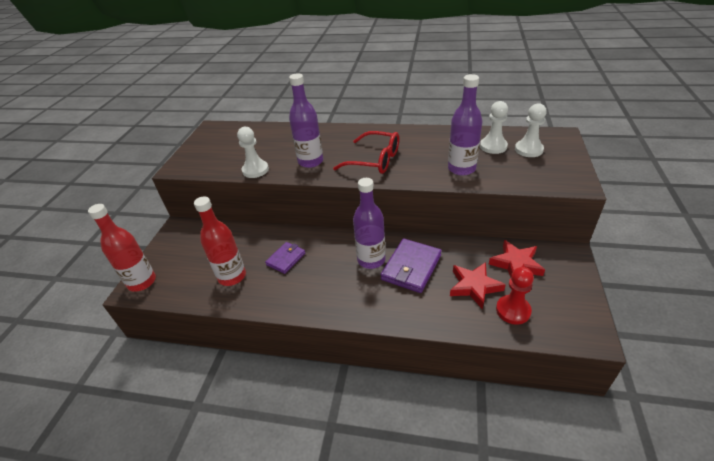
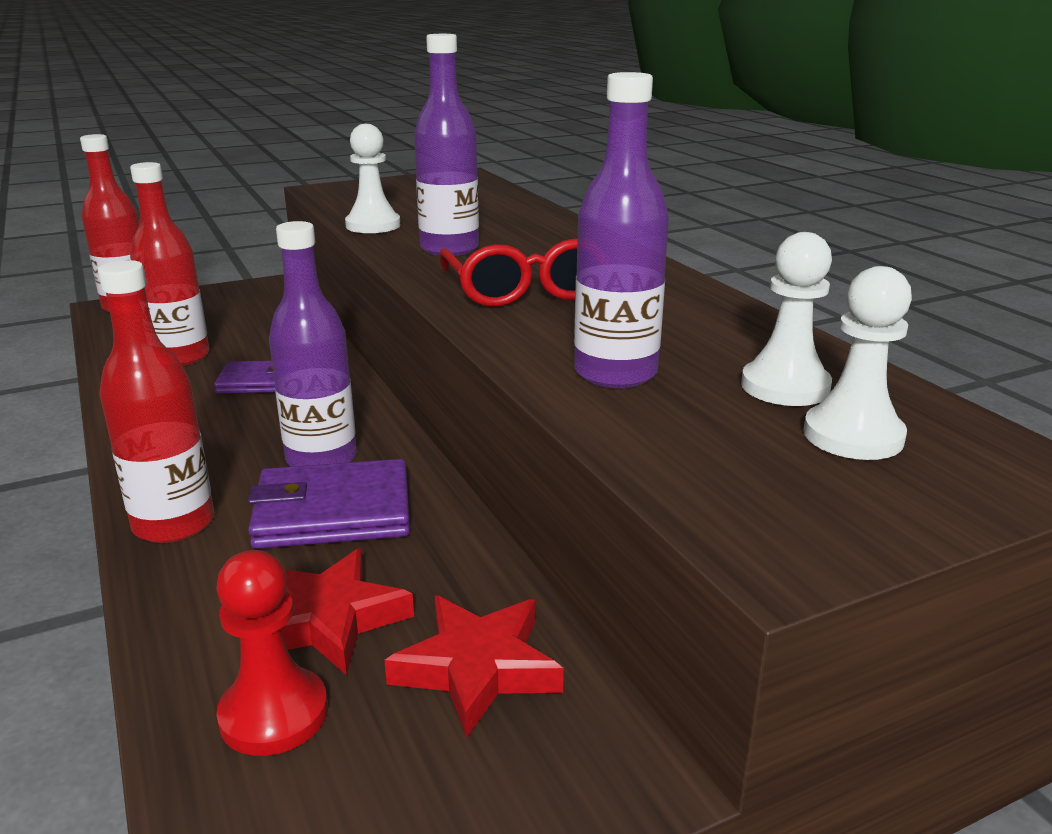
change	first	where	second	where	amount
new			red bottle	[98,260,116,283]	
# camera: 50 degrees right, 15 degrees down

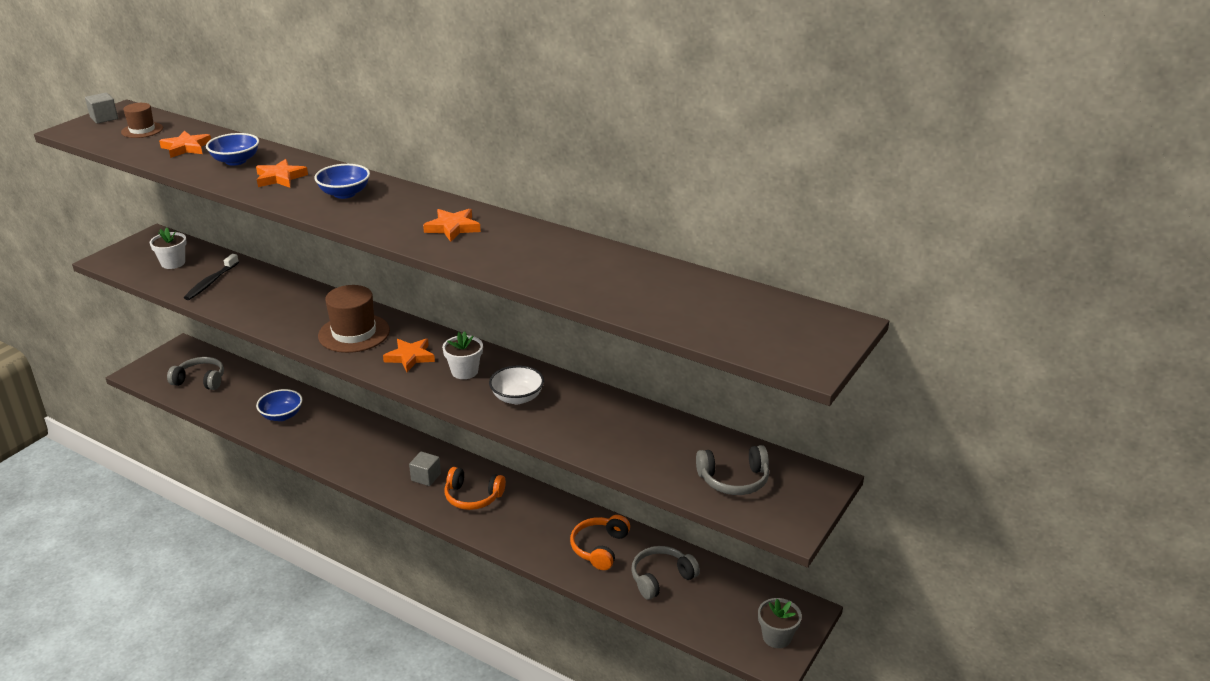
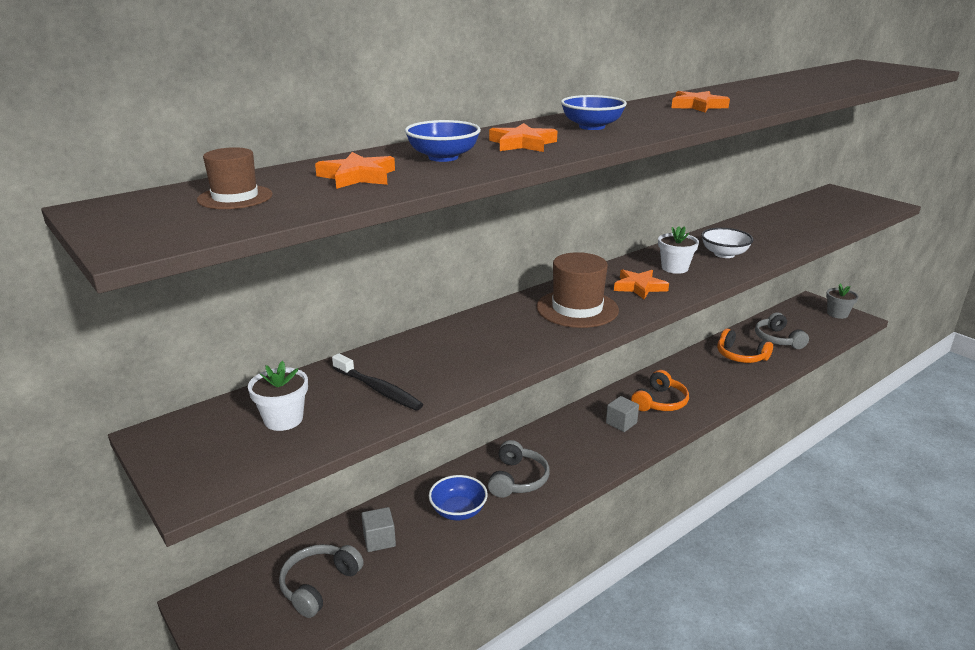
change	first	where	second	where	amount
shifted	grey cube	[85,93,33,31]		[361,507,35,45]	
shifted	grey headphones	[696,445,73,50]		[488,440,62,58]	
# camera: 70 degrees left, 5 degrees down

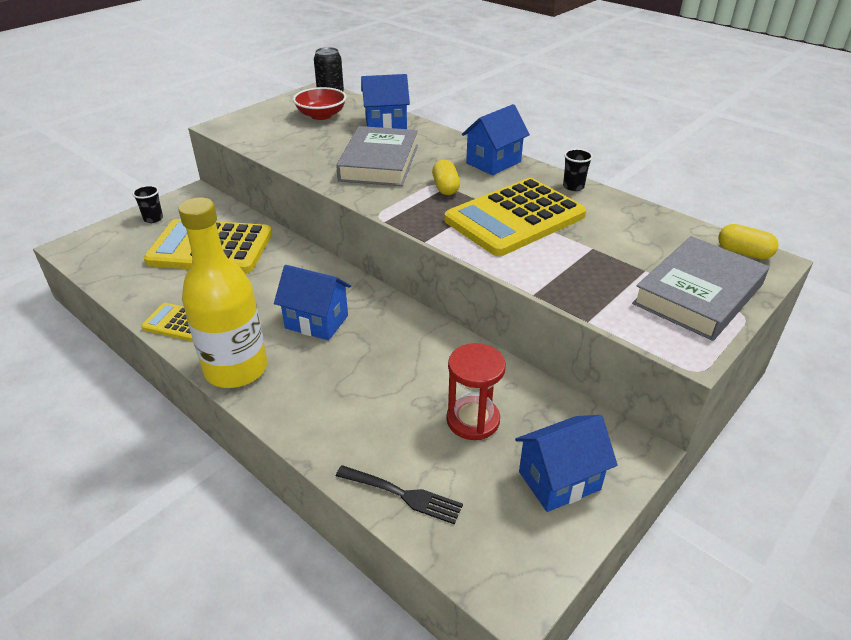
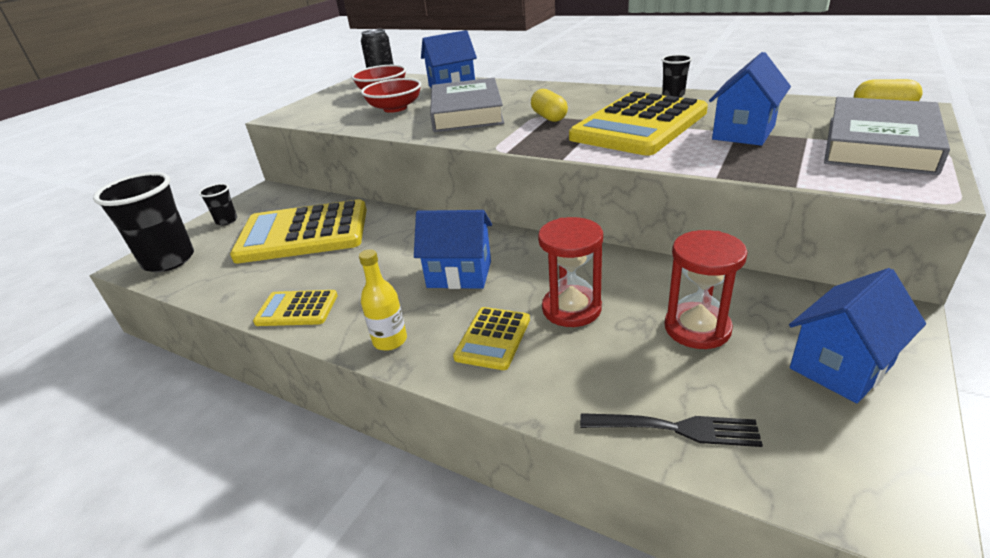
change	first	where	second	where	amount
new			black cup	[93,172,101,100]	
scaled	yellow bottle	[179,197,88,191]		[359,249,48,102]	x0.45
new			red bowl	[361,78,60,35]	
new			yellow calculator	[453,307,77,63]	
new			red hourglass	[538,217,65,110]	
shifted	blue house	[462,104,68,71]		[709,52,82,94]	
# camera: 10 degrees left, 5 degrees down

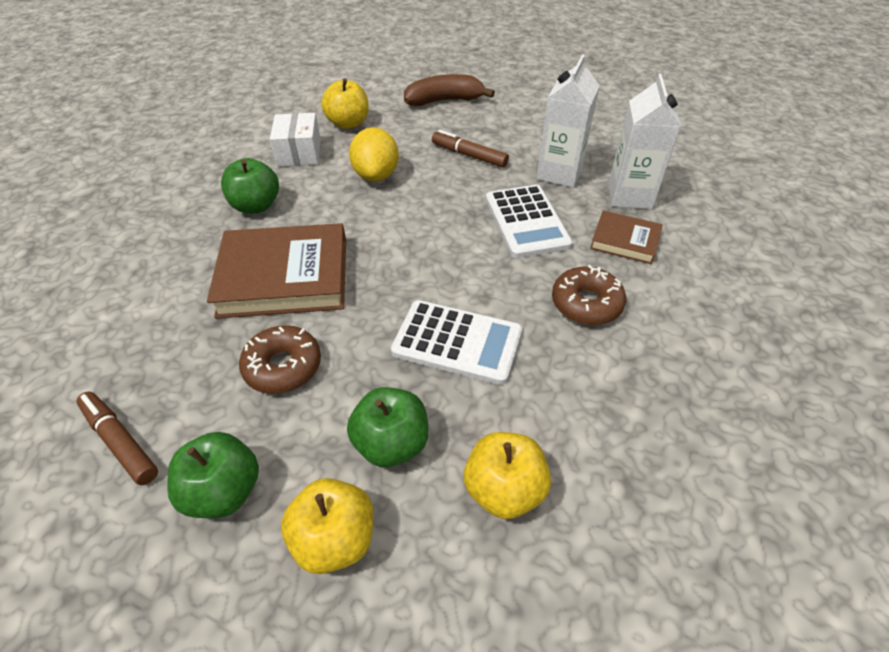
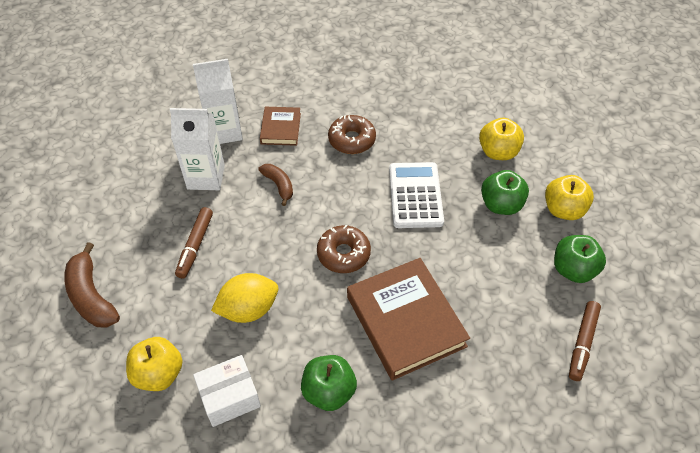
change	first	where	second	where	amount
swapped	white calculator	[486,185,86,73]	brown banana	[258,164,35,42]	
shifted	brown donut	[239,325,82,69]		[317,225,54,48]	
# camera: 110 degrees left, 5 degrees up

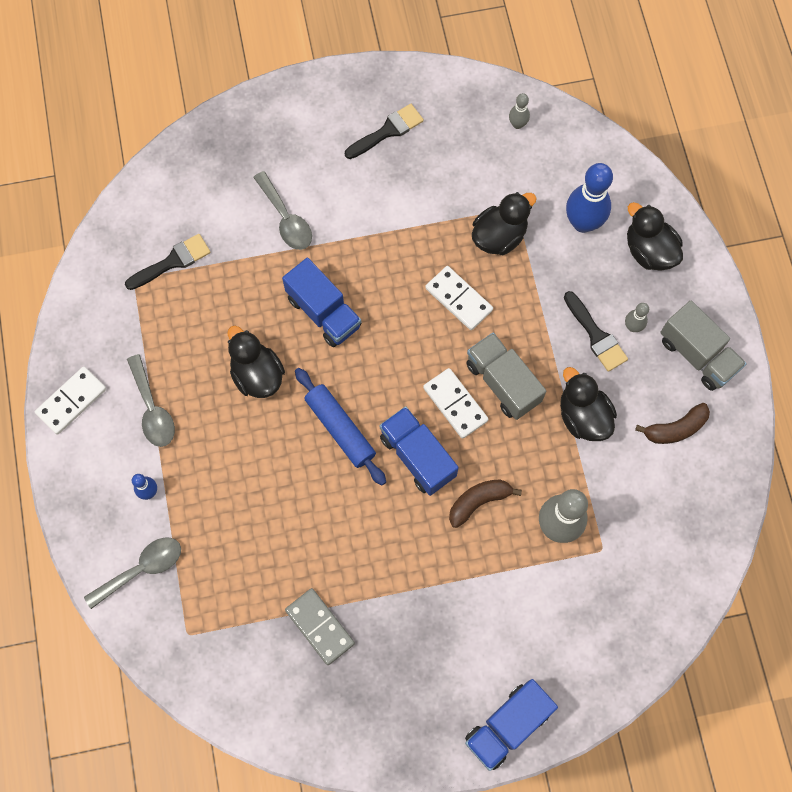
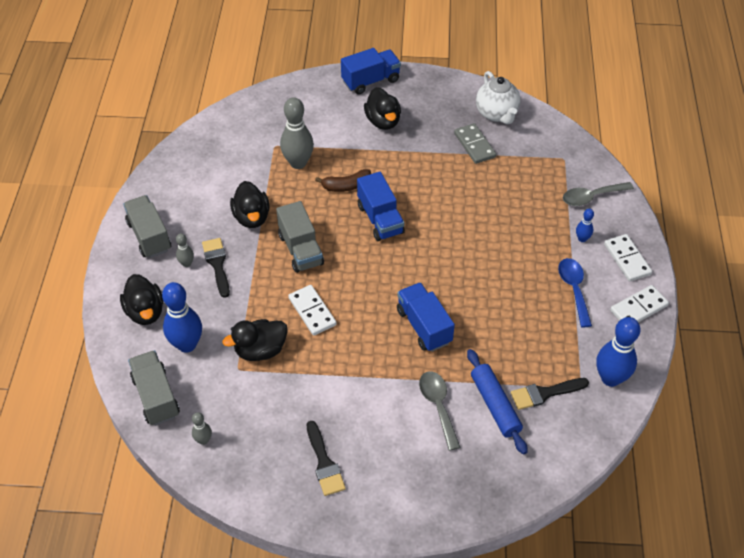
change	first	where	second	where	amount
new			grey truck	[128,350,52,75]	
rotated	black brush	[345,104,79,55]		[307,421,39,75]	90 degrees counterclockwise
shifted	black duck	[228,326,57,72]		[364,87,37,43]	
shifted	blue rolling pin	[295,368,91,117]		[467,349,60,105]	
new			white teapot	[476,71,45,53]	
repainted	grey spoon	[127,354,48,93]	blue spoon	[558,258,34,70]	
new			blue bowling pin	[597,317,43,70]	
shifted	white domino	[423,368,66,71]		[604,234,48,48]	
gone	brown banana	[635,403,75,41]			
# camera: 165 degrees left, 20 degrees down

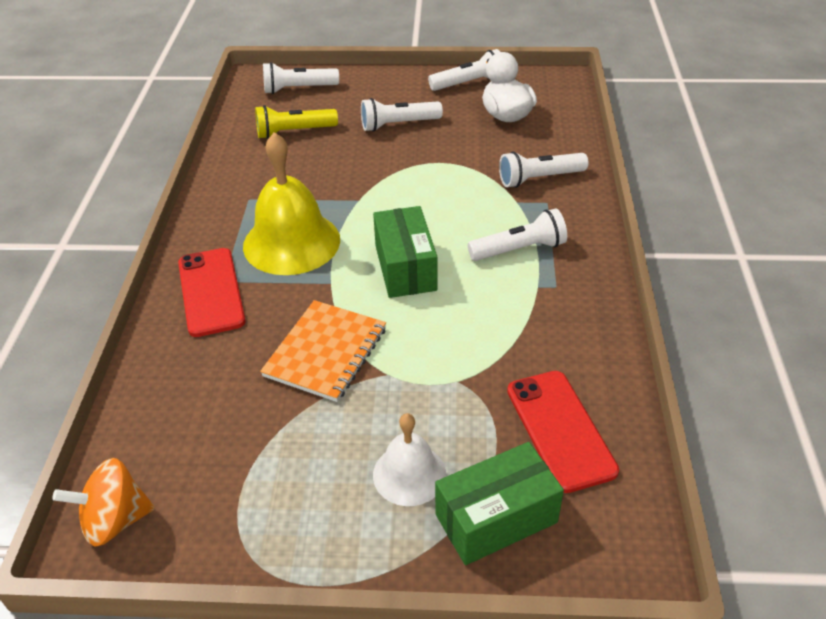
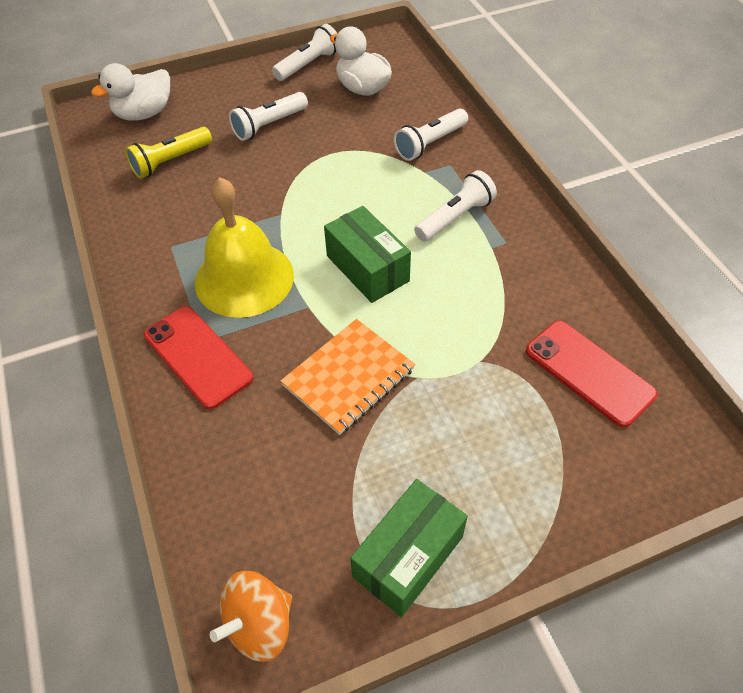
change	first	where	second	where	amount
swapped	white flashlight	[263,62,76,32]	white duck	[91,63,79,58]	
rotated	orange notebook	[260,300,126,102]		[280,319,135,116]	45 degrees clockwise
shifted	green box	[435,442,129,123]		[350,479,118,138]	
gone	white bell	[373,413,73,93]			
# camera: 25 degrees left, 10 degrees up

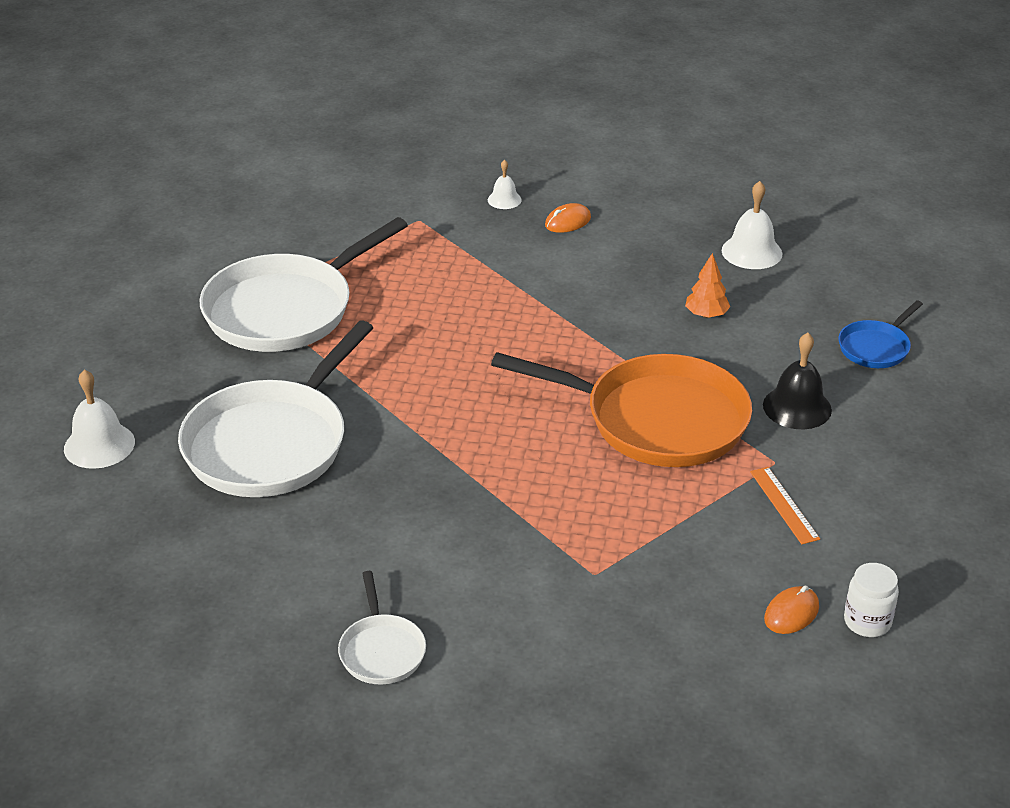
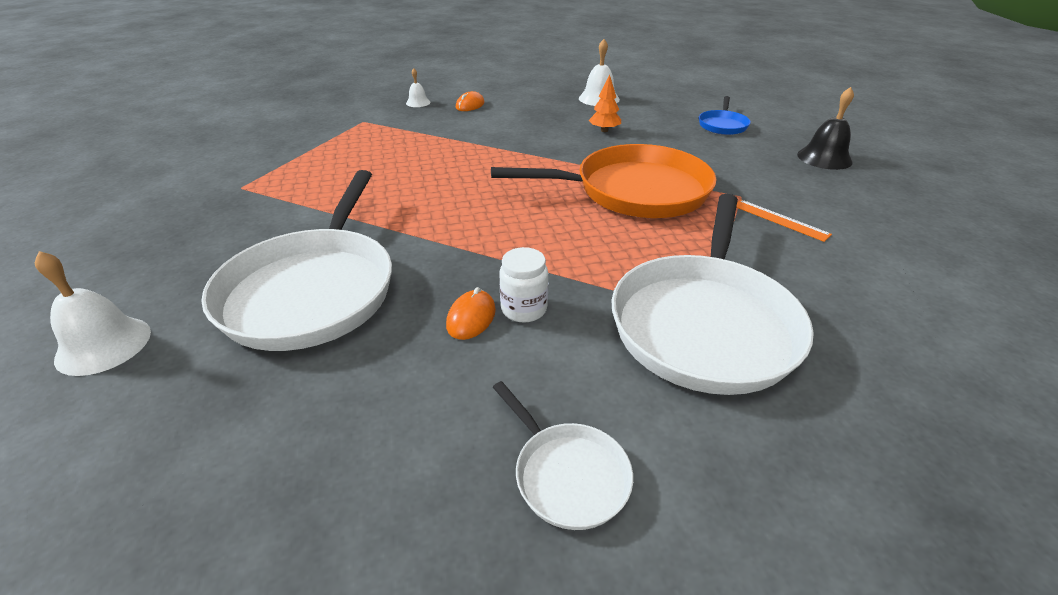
change	first	where	second	where	amount
shifted	orange mouse	[764,585,55,49]		[446,287,50,53]	
shifted	white jar	[844,563,55,74]		[499,247,49,76]	
shifted	white pan	[199,217,209,135]		[611,194,203,201]	
shifted	black bell	[763,332,69,97]		[797,87,57,83]	
# camera: 25 degrees left, 0 degrees up

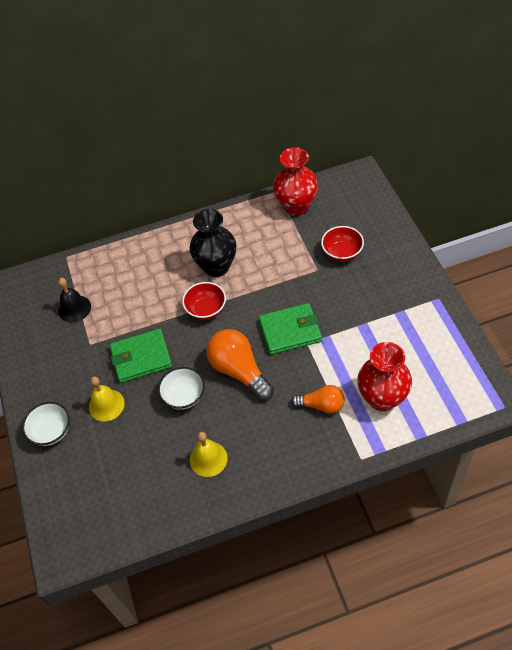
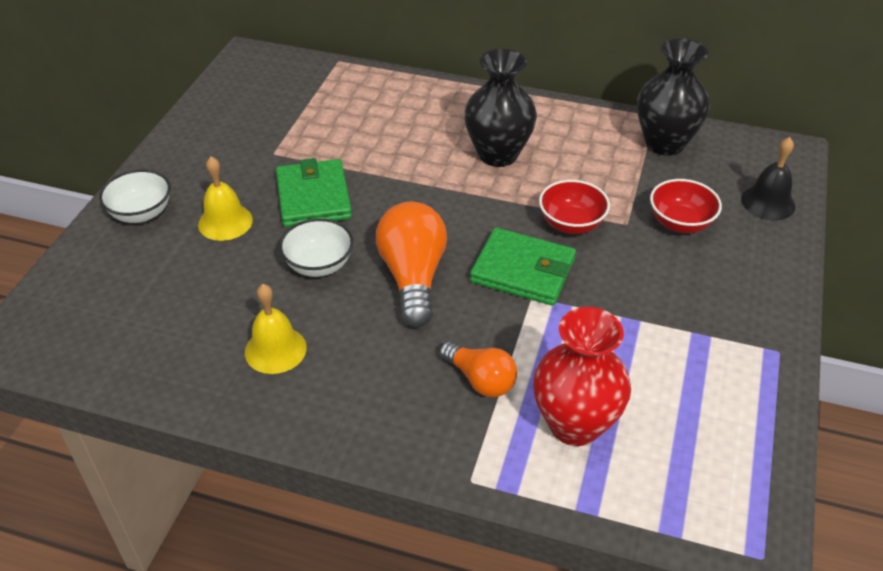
change	first	where	second	where	amount
rotated	green wallet	[110,329,62,54]		[276,158,76,69]	60 degrees clockwise
shifted	red bowl	[182,282,44,38]		[539,180,71,54]	
repainted	red vase	[273,147,45,69]	black vase	[637,38,73,118]	
shifted	black bell	[58,278,33,45]		[741,137,54,83]	
# camera: 30 degrees right, 10 degrees down

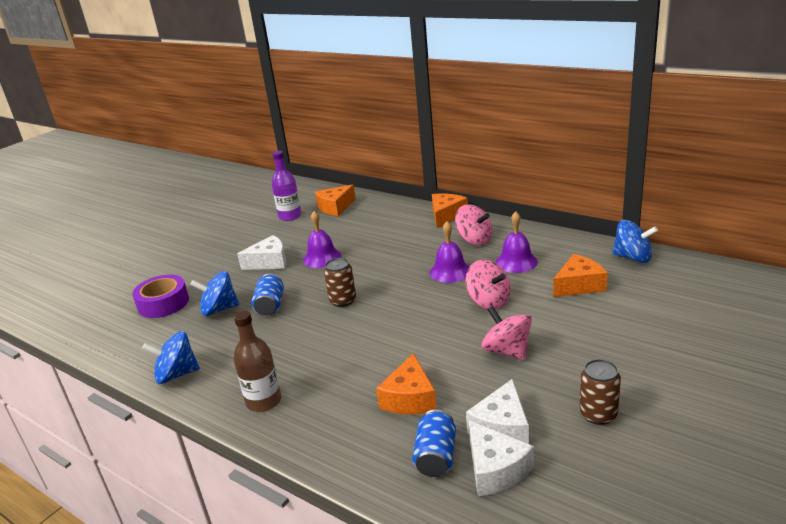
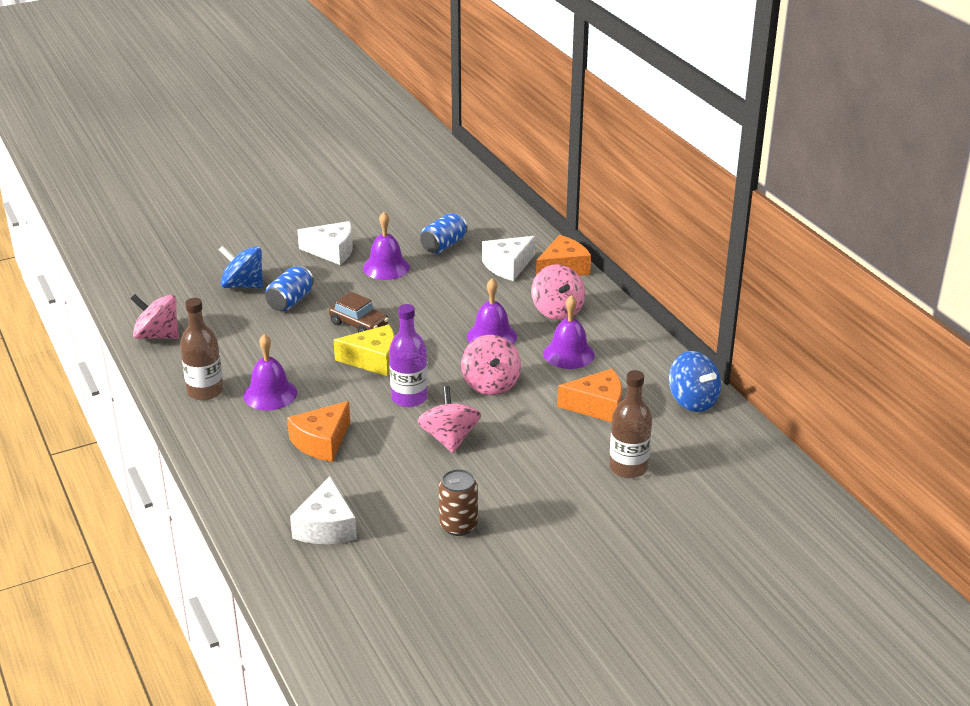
change	first	where	second	where	amount
repainted	blue spinning top	[142,331,58,53]	pink spinning top	[130,294,49,45]	
new			purple bell	[243,334,54,76]	
swapped	brown can	[324,258,32,49]	brown car	[329,292,60,41]	
new			yellow cheese	[334,325,61,51]	
shifted	purple bottle	[272,151,29,70]		[389,304,39,103]	
shifted	blue can	[412,409,44,68]		[420,213,47,41]	
shifted	white cheese	[466,379,63,65]		[482,236,53,45]	
new			brown bottle	[609,370,43,108]	
gone	purple tape	[132,275,57,43]			
gone	orange cheese	[315,184,41,32]			
# camera: 25 degrees right, 5 degrees up

